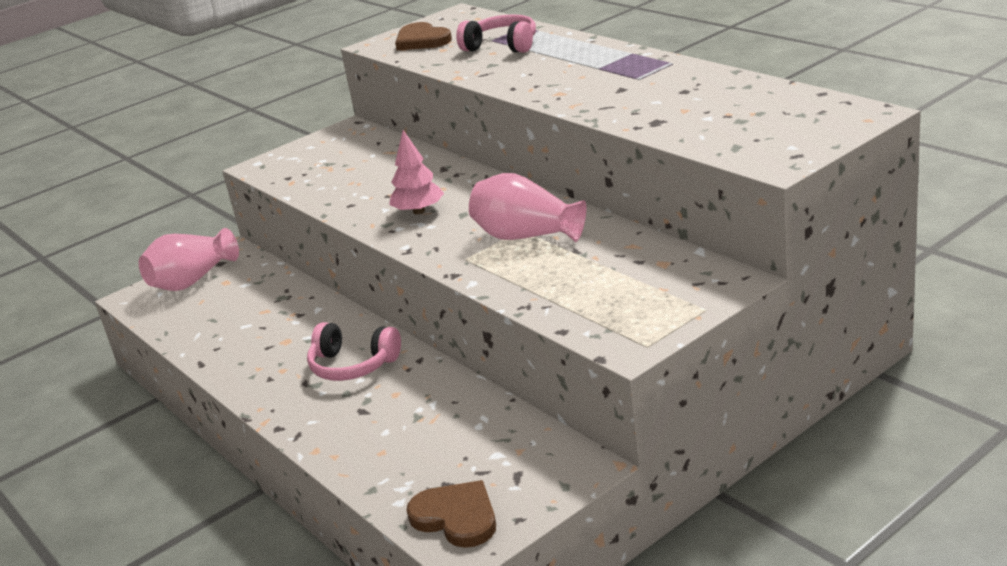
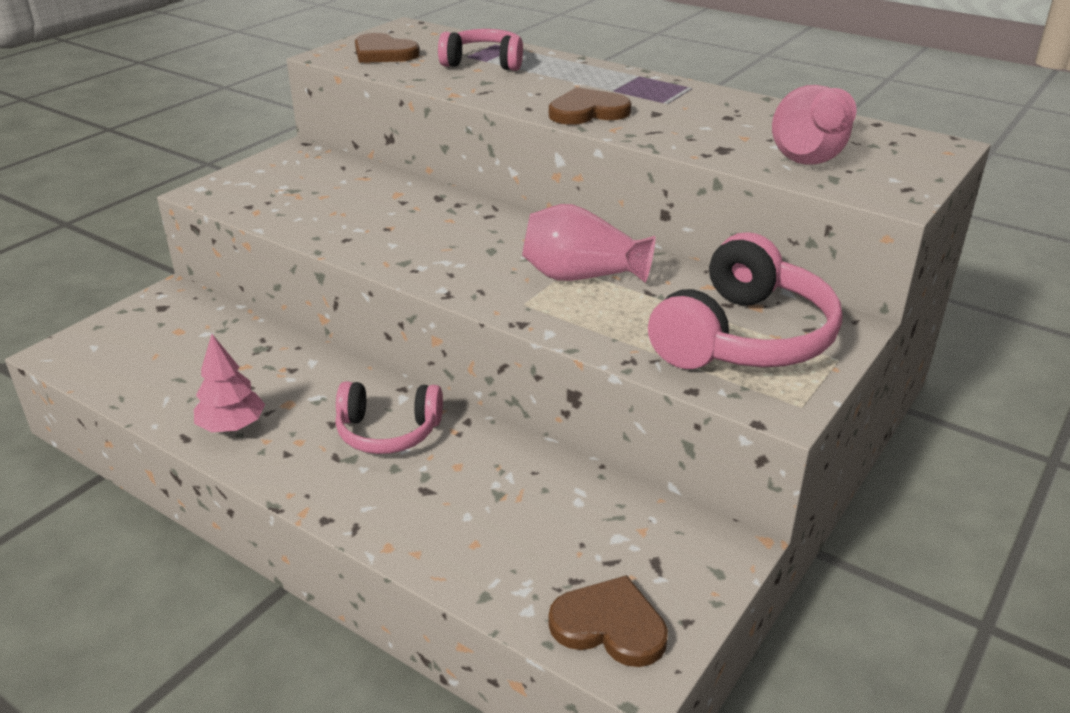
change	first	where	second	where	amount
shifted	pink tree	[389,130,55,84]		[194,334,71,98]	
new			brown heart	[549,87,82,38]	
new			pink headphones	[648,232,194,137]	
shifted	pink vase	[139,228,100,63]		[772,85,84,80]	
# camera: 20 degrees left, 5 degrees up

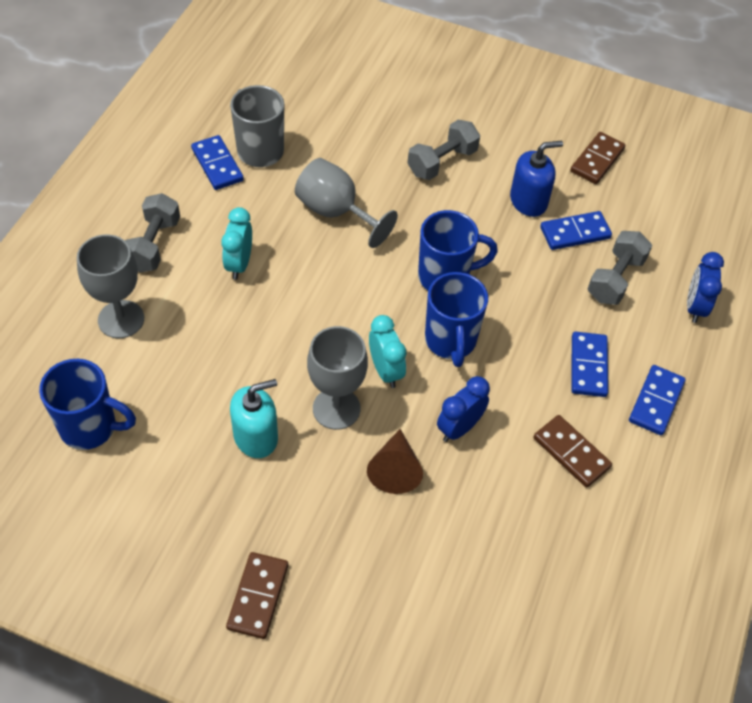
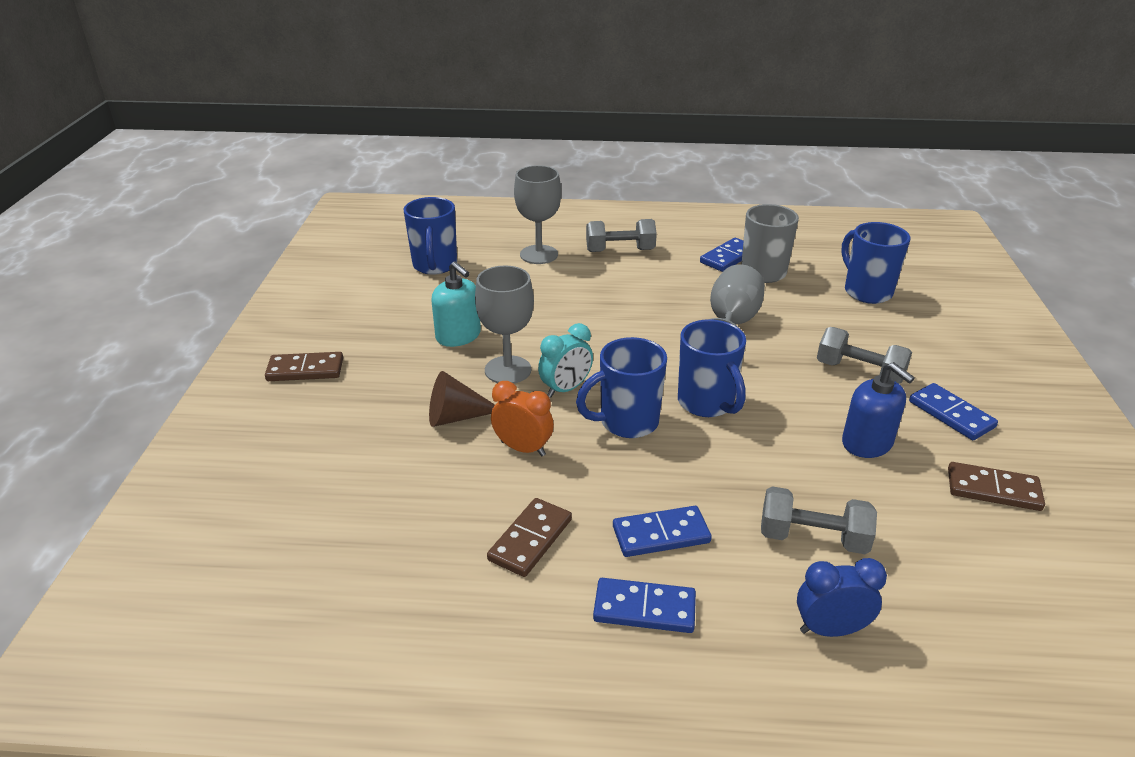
change	first	where	second	where	amount
repainted	blue clock	[437,376,53,66]	orange clock	[491,381,63,75]	
new			blue mug	[841,222,69,82]	
shifted	blue domino	[540,211,72,39]		[909,383,89,57]	
gone	turquoise clock	[221,207,31,73]			
# camera: 75 degrees right, 20 degrees down

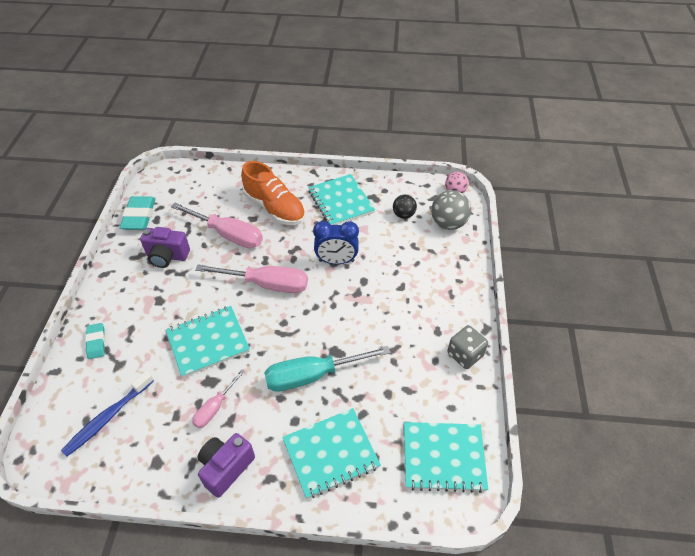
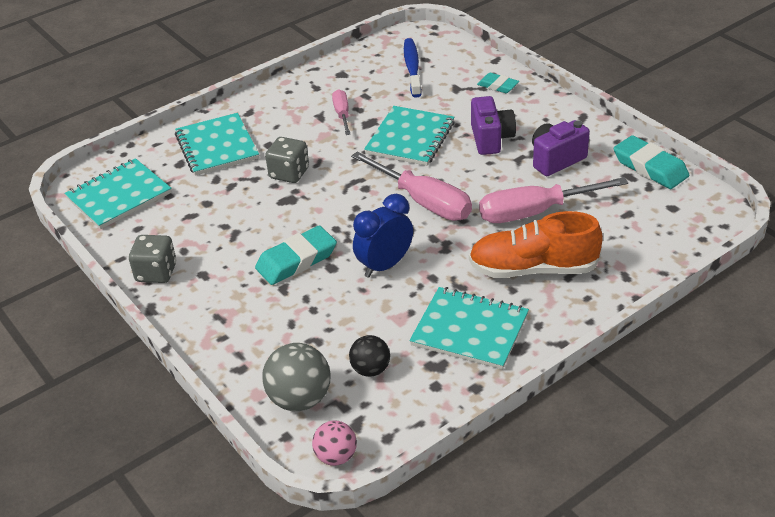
change	first	where	second	where	amount
rotated	turquoise notebook	[282,408,99,91]		[175,113,84,63]	45 degrees counterclockwise
new			turquoise eraser	[255,226,82,59]	
swapped	turquoise screwdriver	[264,346,127,46]	grey dice	[265,137,44,46]	
rotated	pink screwdriver	[195,264,113,29]		[351,151,121,70]	105 degrees counterclockwise
shifted	purple camera	[198,433,57,65]		[471,96,45,59]	
# camera: 140 degrees right, 10 degrees down

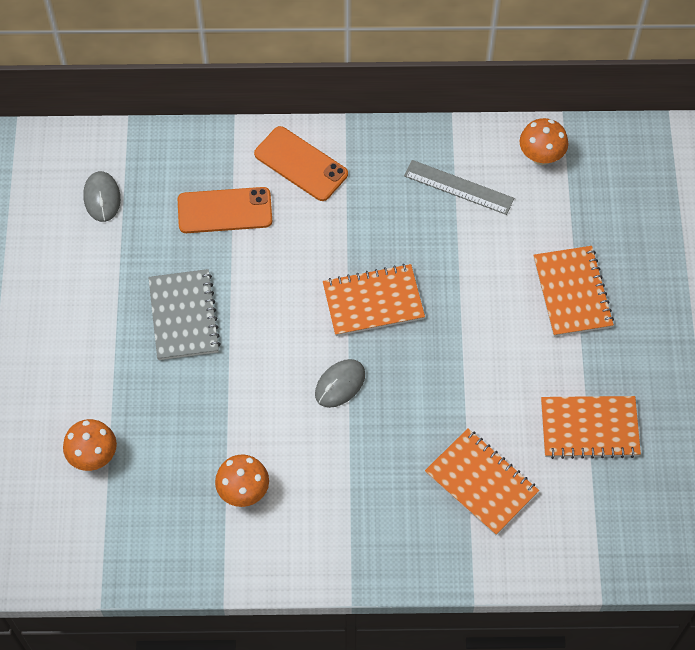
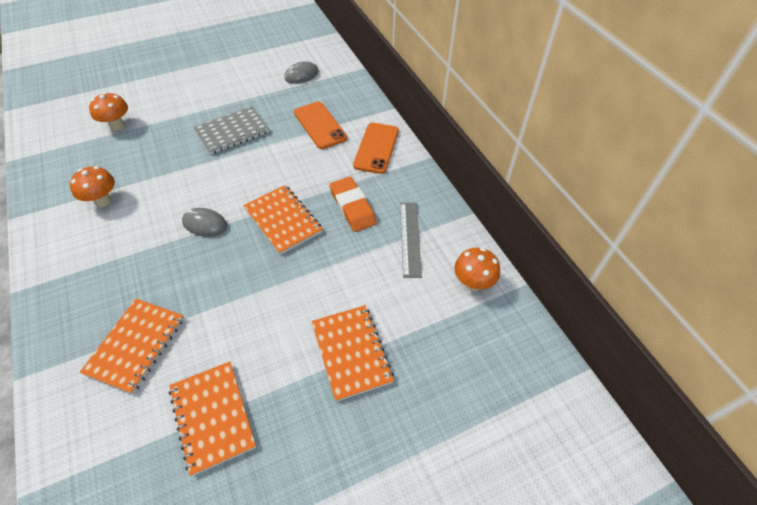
change	first	where	second	where	amount
rotated	orange notebook	[534,246,80,91]		[312,305,82,97]	75 degrees counterclockwise
new			orange eraser	[330,177,47,55]	
# camera: 65 degrees right, 10 degrees down

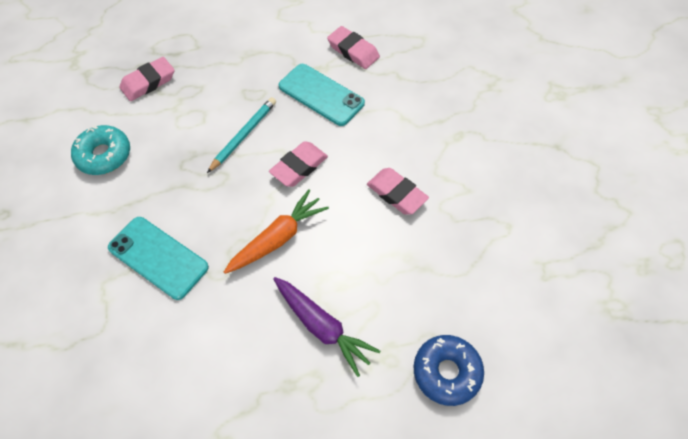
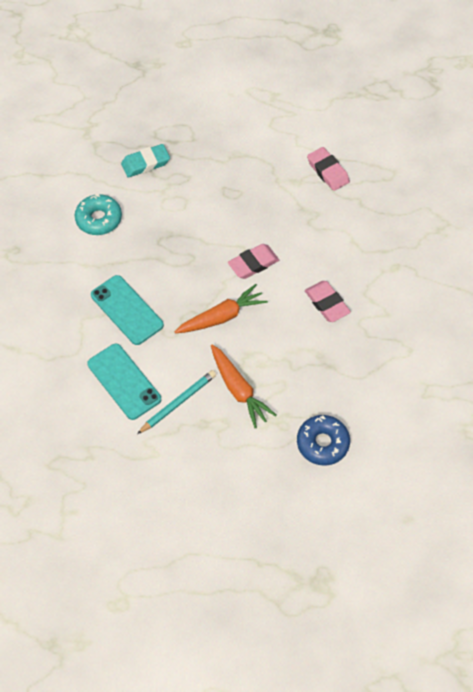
change	first	where	second	where	amount
shifted	turquoise phone	[279,64,86,62]		[87,344,74,76]	
repainted	pink eraser	[119,57,56,44]	turquoise eraser	[121,144,49,34]	
shifted	turquoise pencil	[207,97,69,76]		[137,370,79,64]	
repainted	purple carrot	[273,277,107,100]	orange carrot	[211,345,66,83]	
# camera: 15 degrees right, 0 degrees up

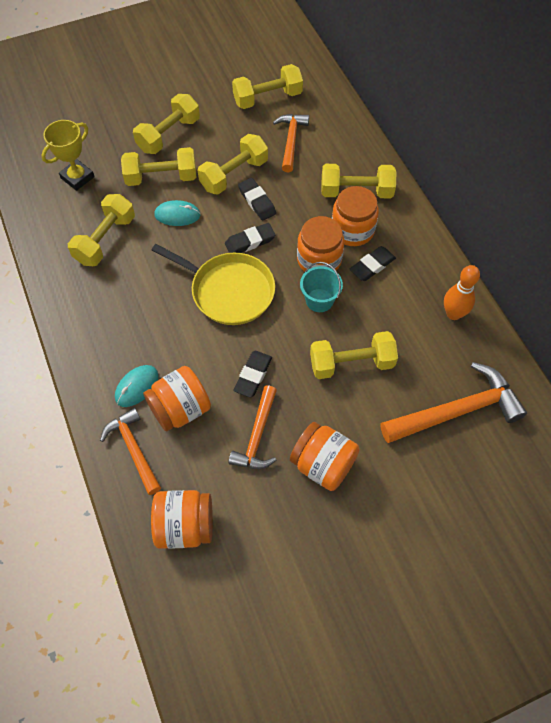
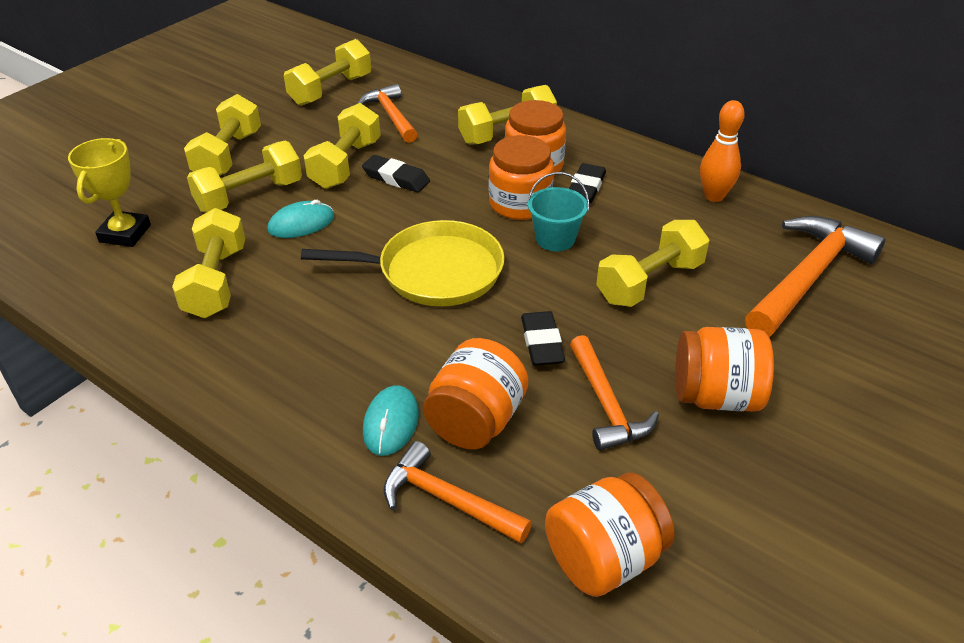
change	first	where	second	where	amount
gone	black eraser	[225,223,50,30]			
# camera: 30 degrees left, 20 degrees down

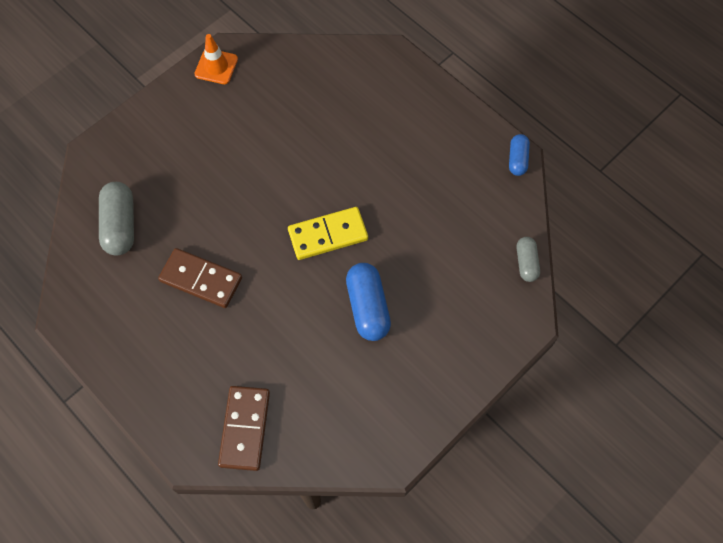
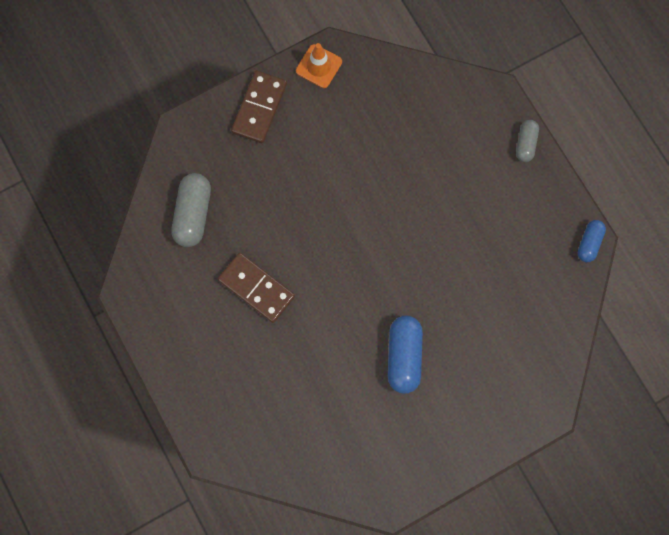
change	first	where	second	where	amount
shifted	brown domino	[218,386,52,85]		[231,70,56,74]	
shifted	grey capsule	[517,237,23,45]		[516,120,23,42]	
gone	yellow domino	[288,207,80,53]			
# camera: 15 degrees right, 10 degrees up

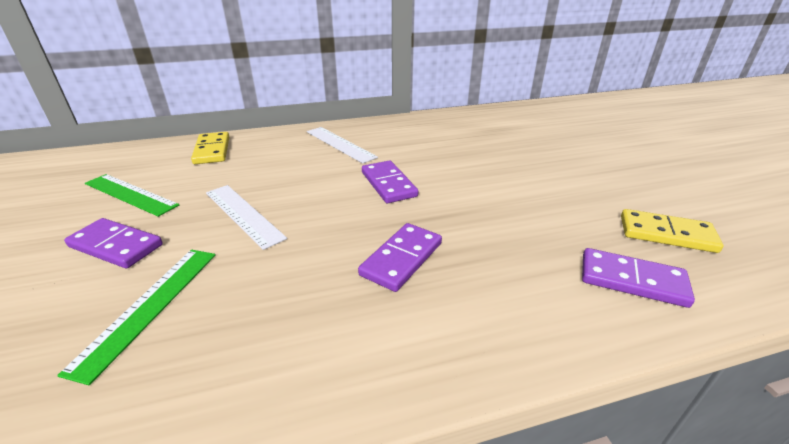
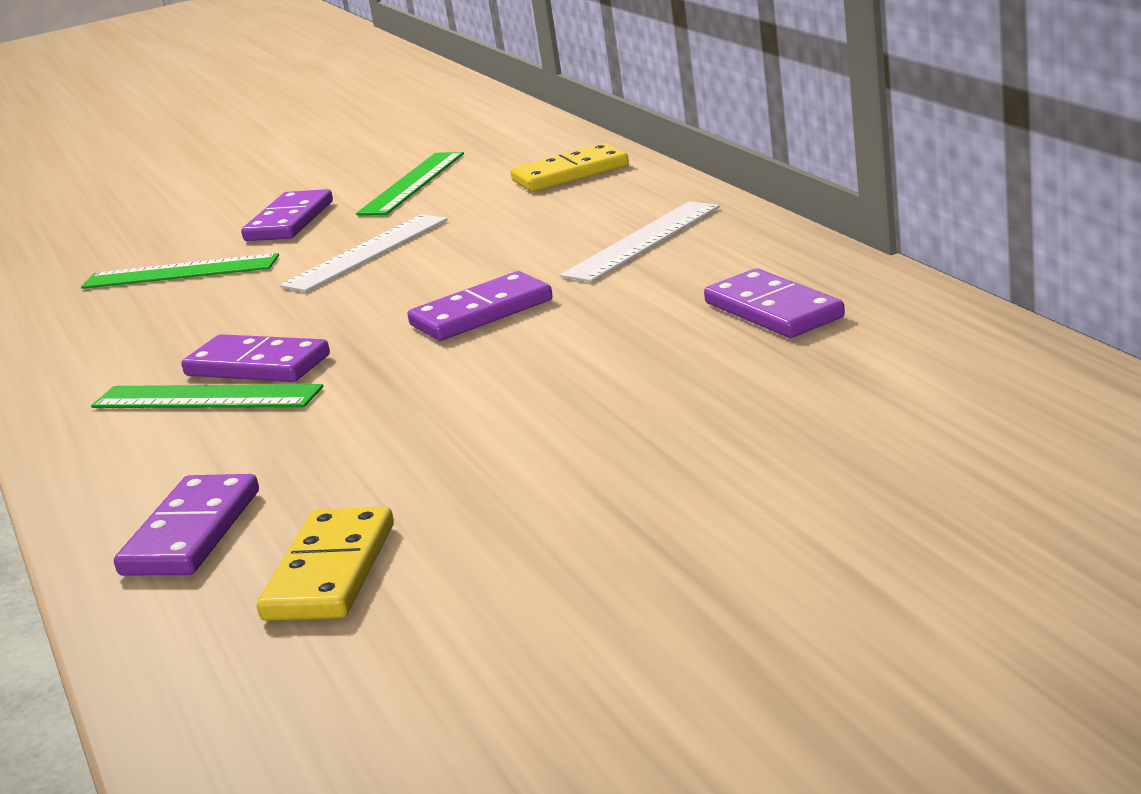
change	first	where	second	where	amount
new			green ruler	[91,384,233,24]	
new			purple domino	[704,269,141,69]	
# camera: 85 degrees right, 10 degrees down

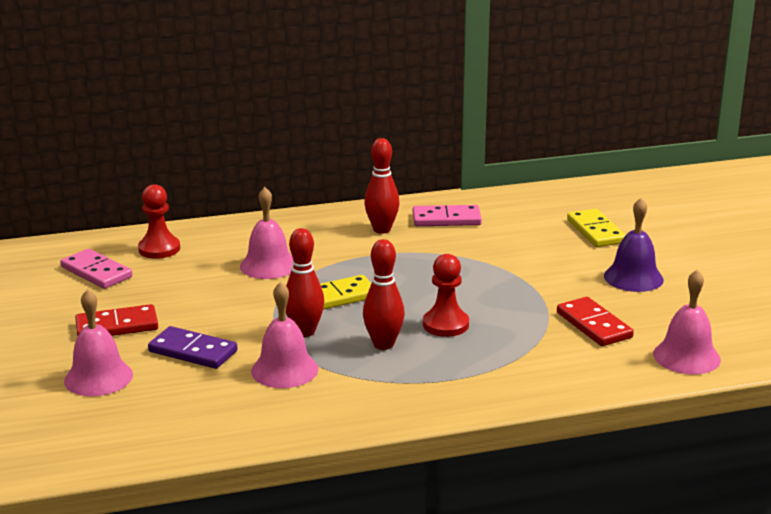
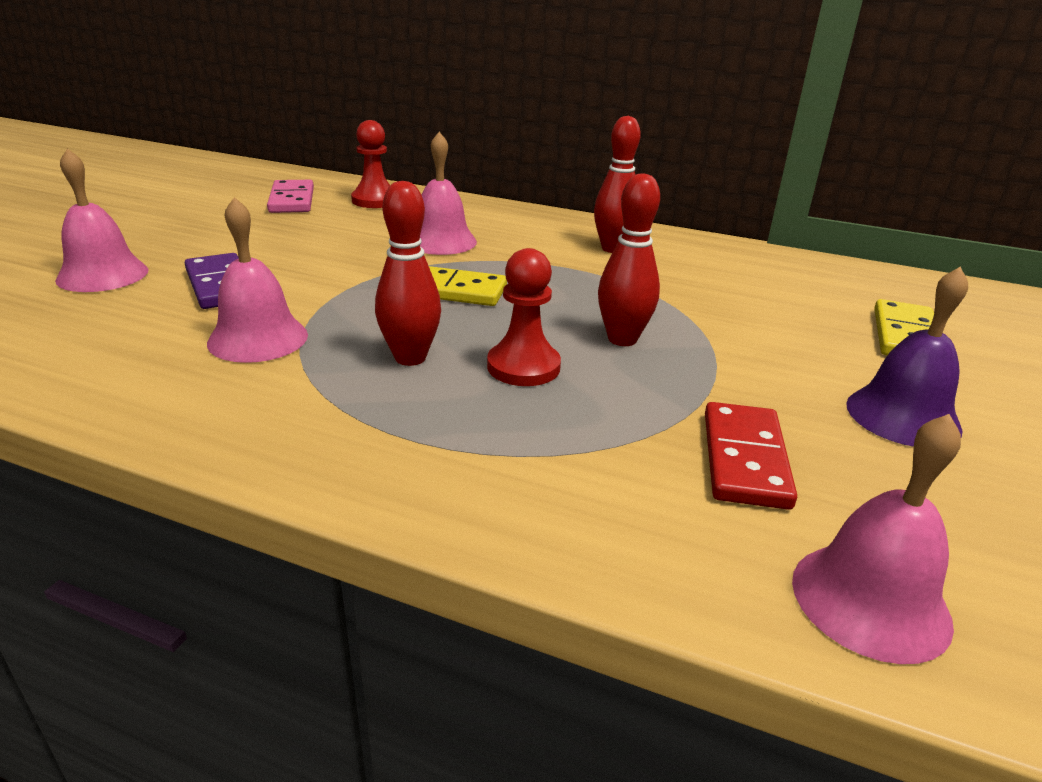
change	first	where	second	where	amount
shifted	red bowling pin	[286,228,38,109]		[598,173,62,173]	
gone	red domino	[75,304,83,33]			
gone	pink domino	[413,205,69,21]			
# camera: 35 degrees right, 5 degrees up

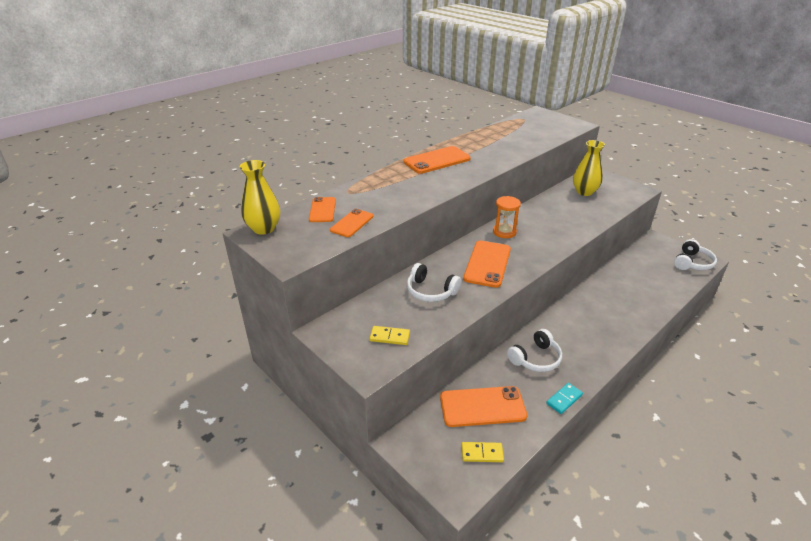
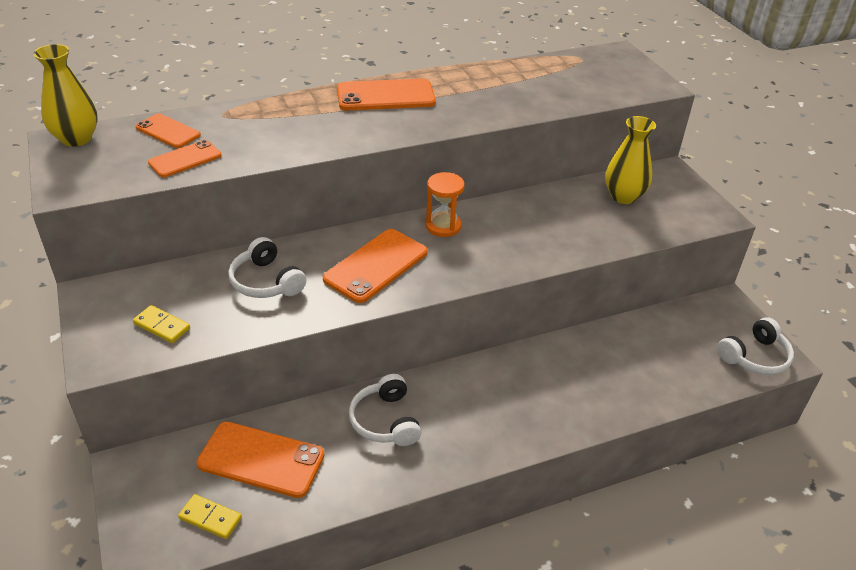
change	first	where	second	where	amount
rotated	orange phone	[309,197,27,25]		[136,113,65,35]	75 degrees counterclockwise
rotated	white headphones	[507,329,55,43]		[349,374,72,72]	90 degrees clockwise
gone	turquoise domino	[546,383,37,31]			
# camera: 20 degrees right, 5 degrees up

